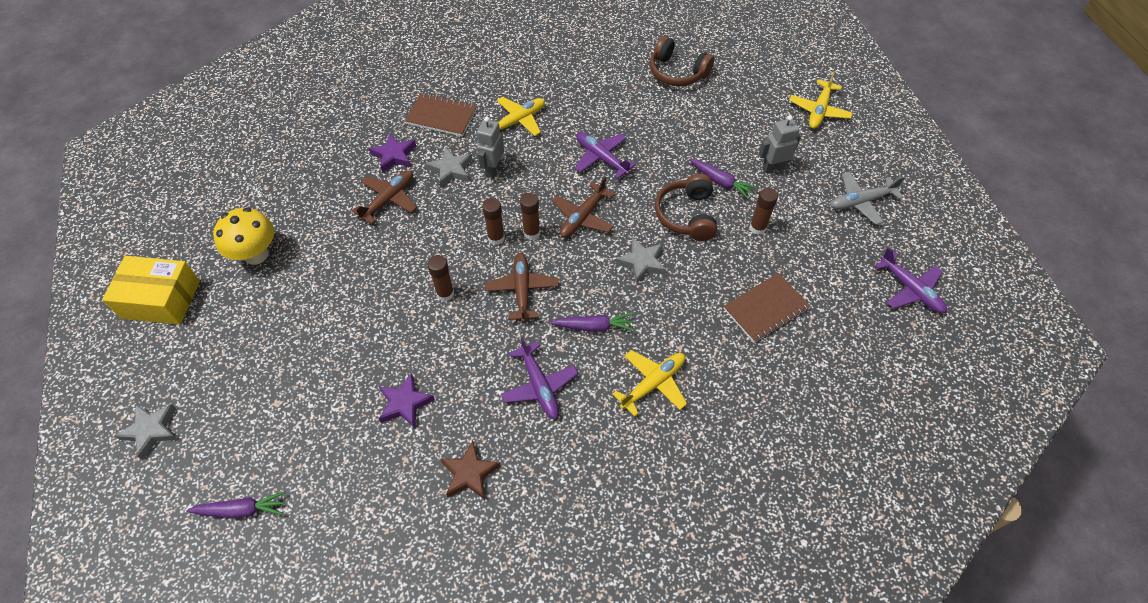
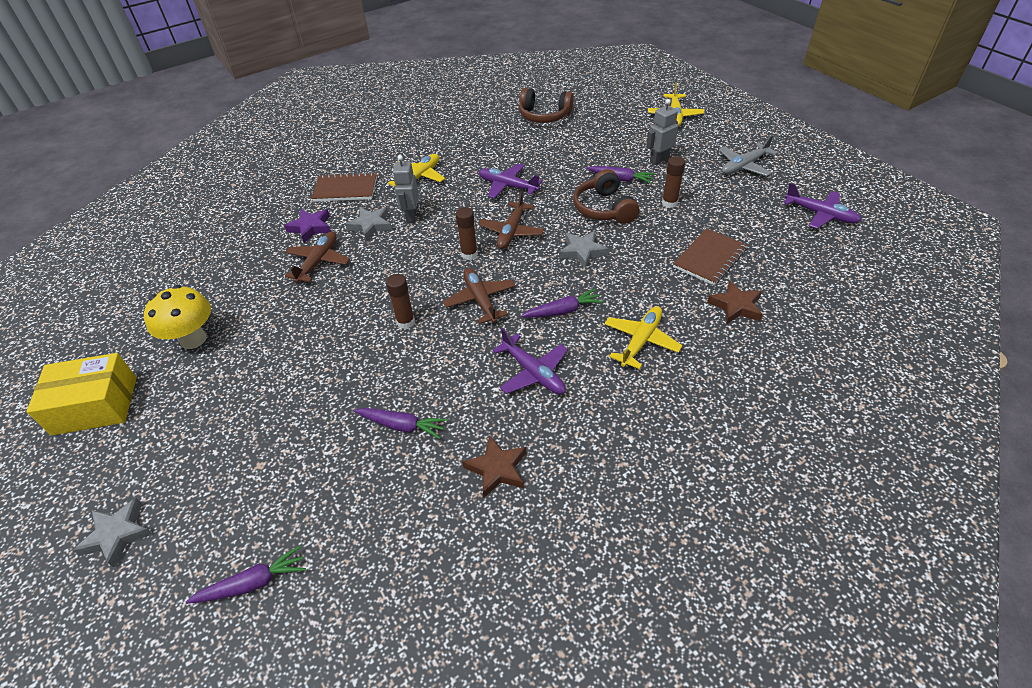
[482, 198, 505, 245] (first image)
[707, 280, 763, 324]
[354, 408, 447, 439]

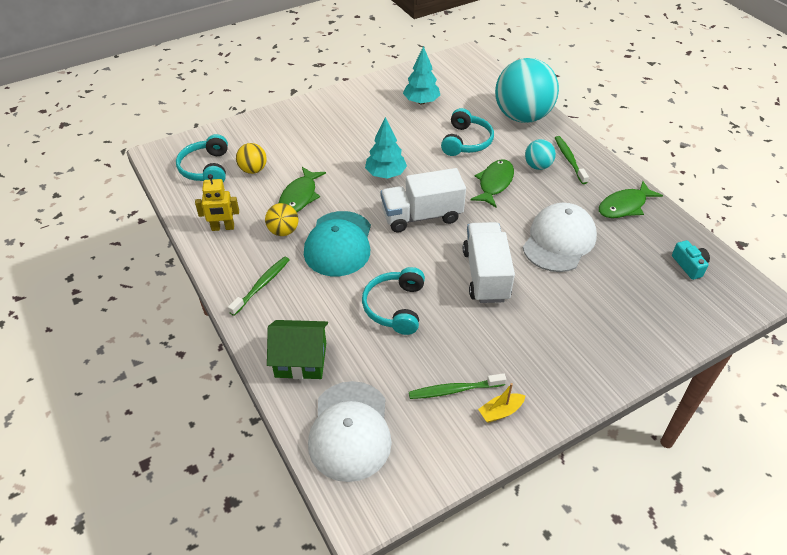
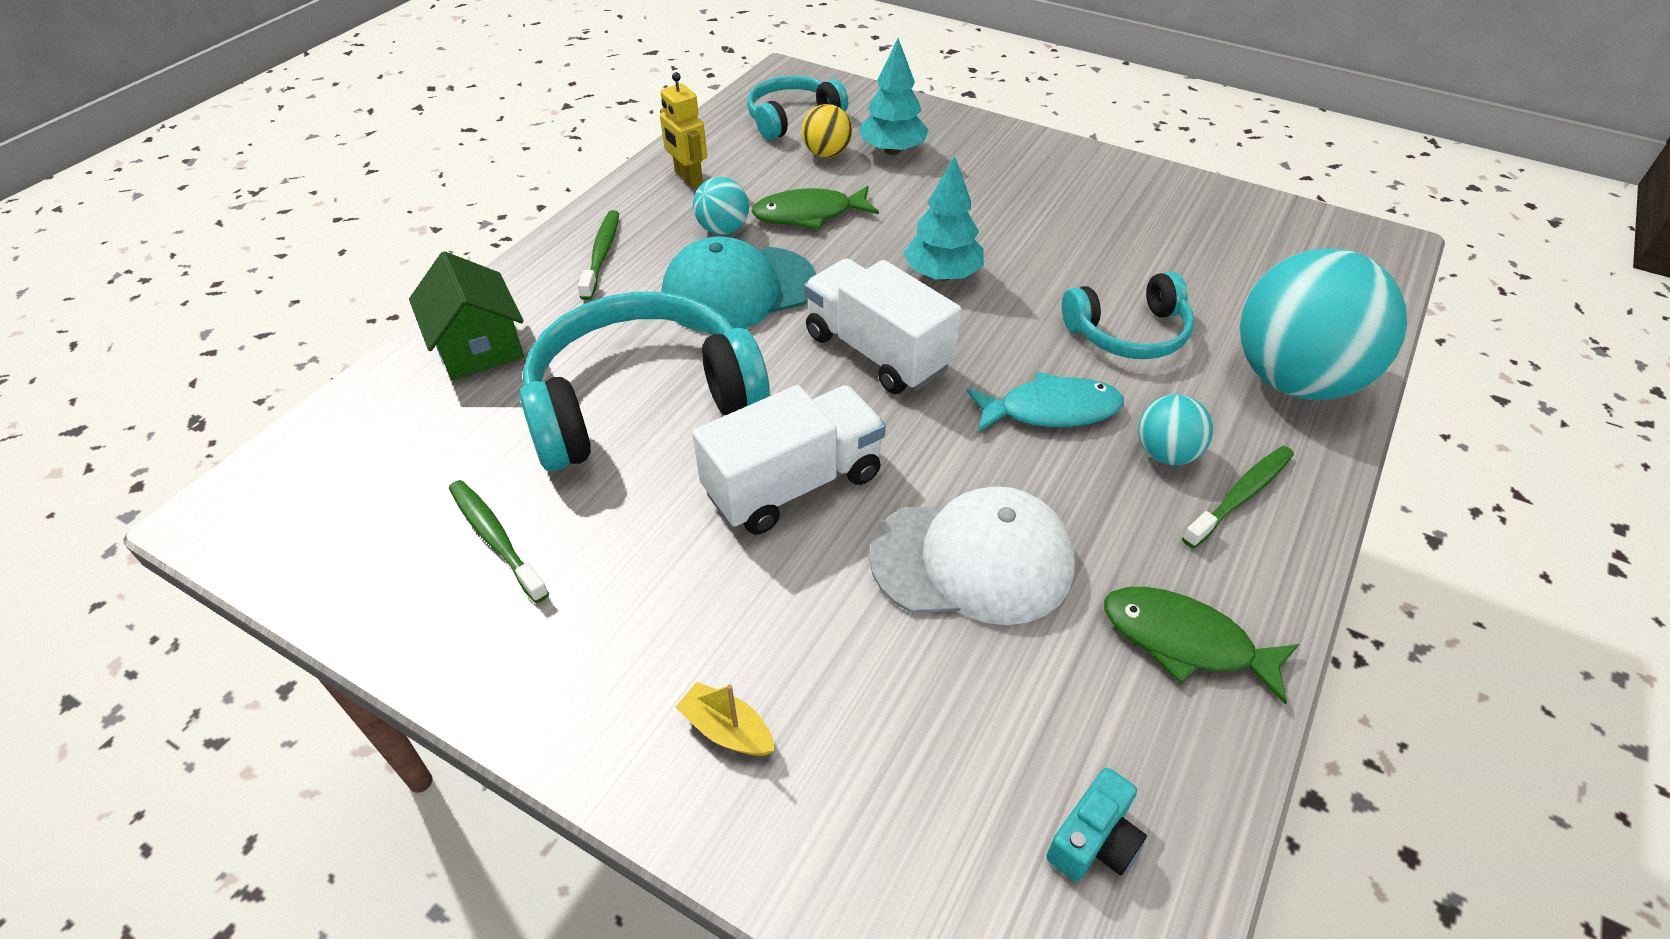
[308, 381, 392, 482] (first image)
[859, 38, 928, 155]
[676, 682, 775, 756]
[693, 177, 749, 235]
[967, 372, 1124, 433]
[578, 210, 619, 300]
[519, 292, 770, 471]

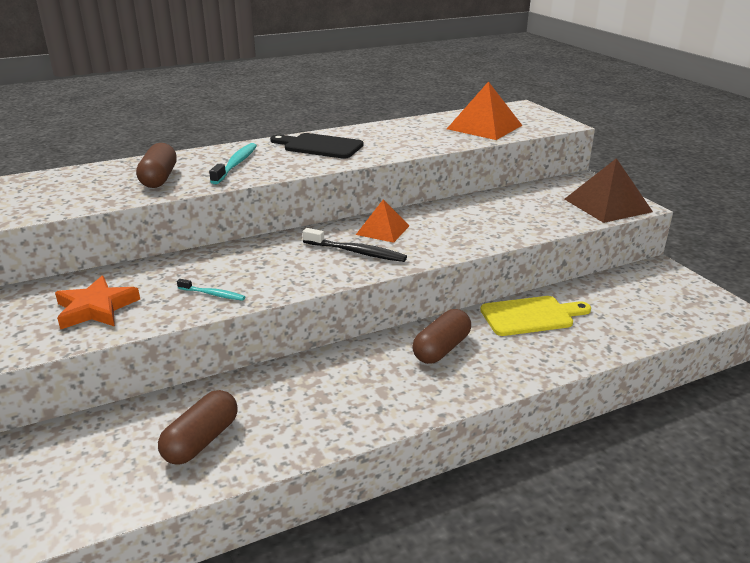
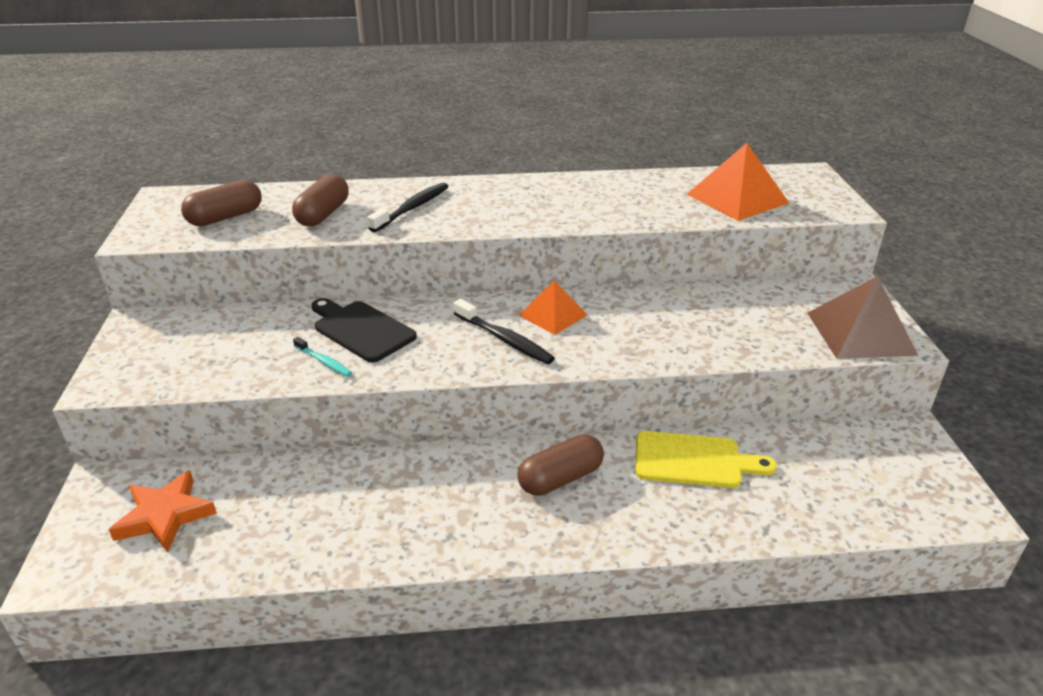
[109, 470, 217, 553]
[181, 180, 261, 226]
[311, 298, 417, 362]
[367, 183, 449, 232]

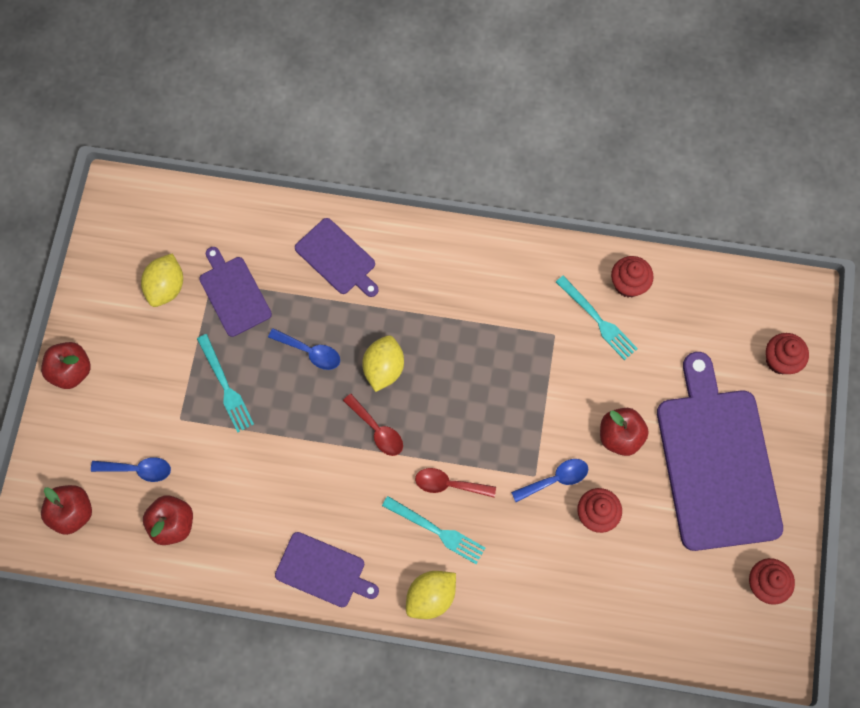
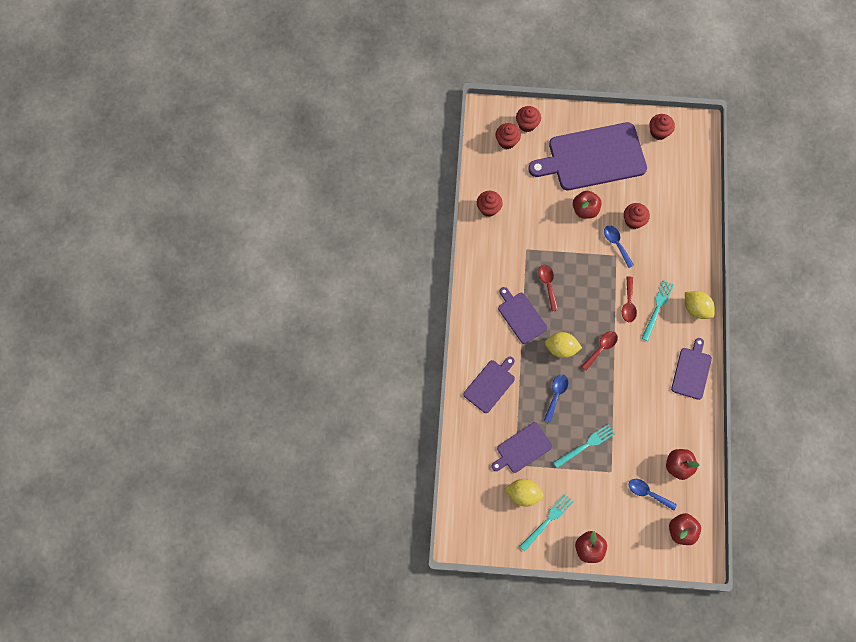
[496, 123, 521, 149]
[498, 287, 547, 344]
[538, 265, 558, 311]
[519, 494, 573, 552]
[629, 479, 677, 511]

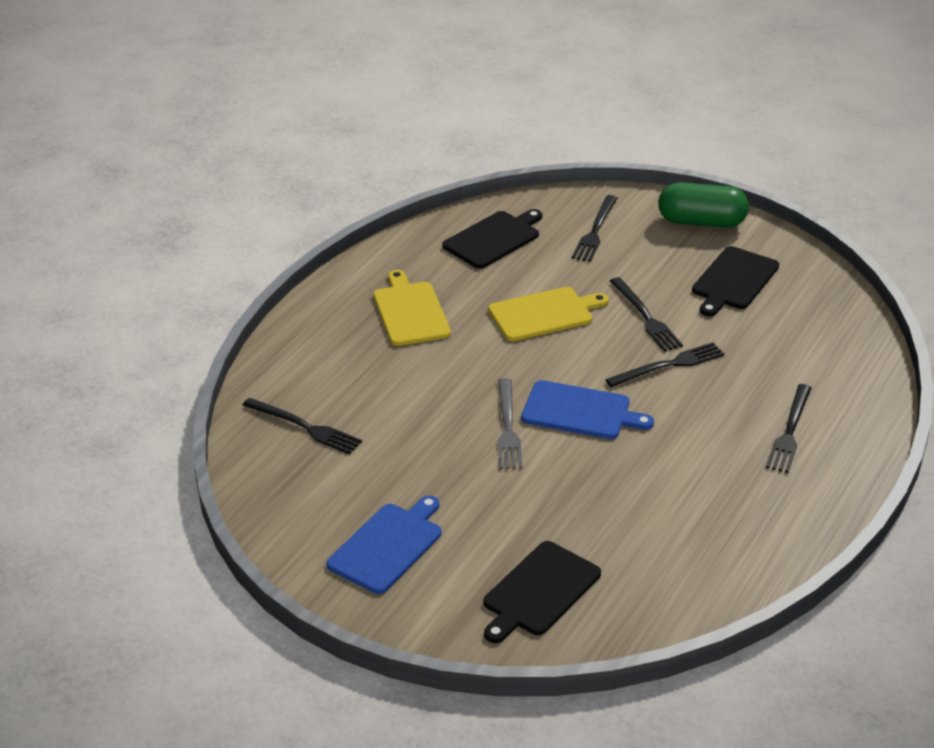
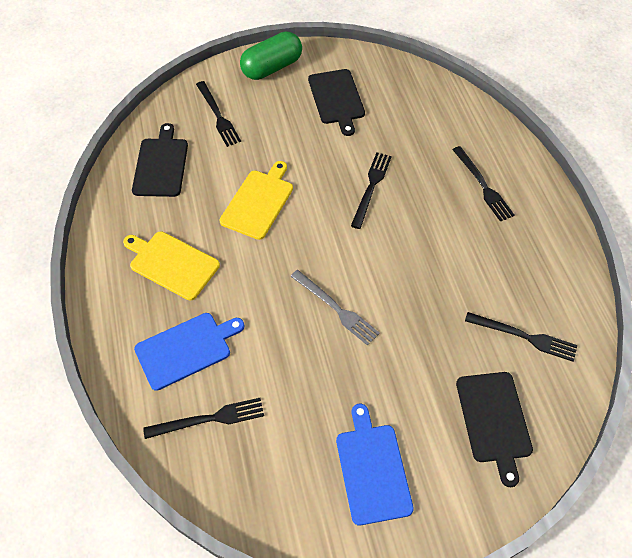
[134, 313, 245, 391]
[465, 312, 577, 362]

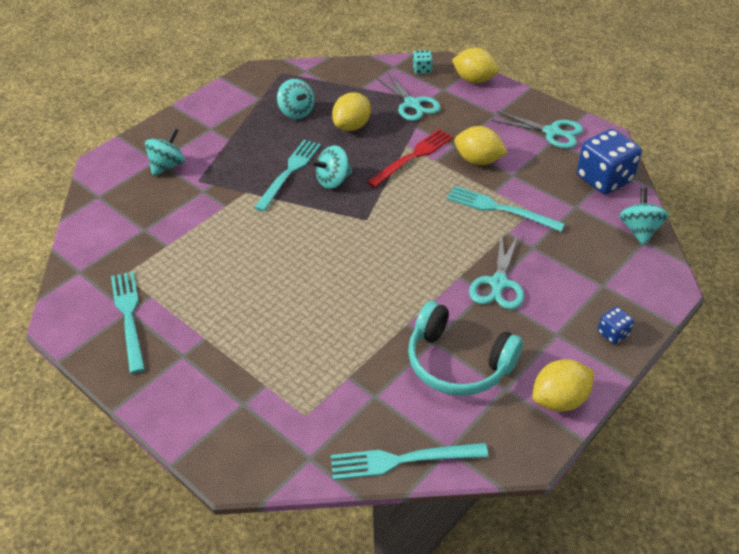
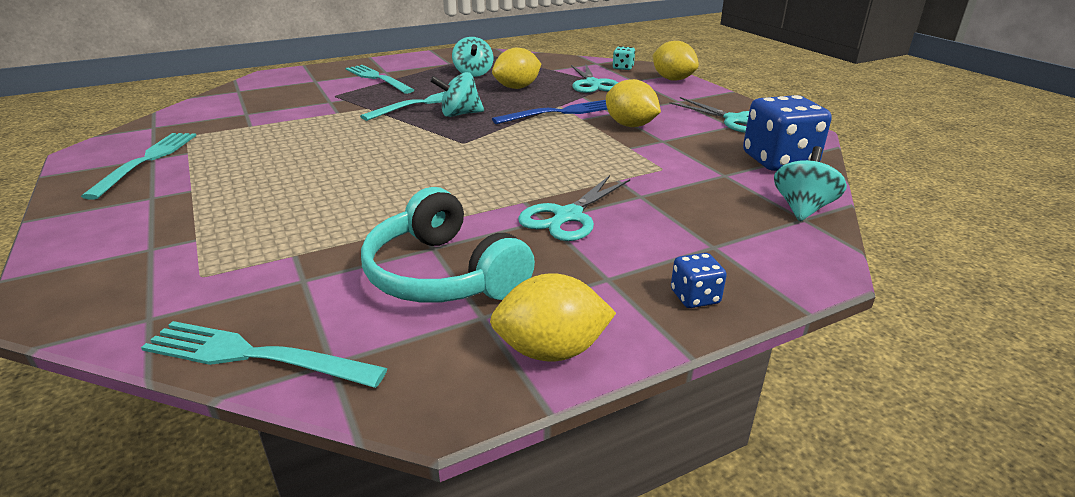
[145, 127, 185, 177] (first image)
[346, 65, 414, 94]
[492, 100, 608, 124]

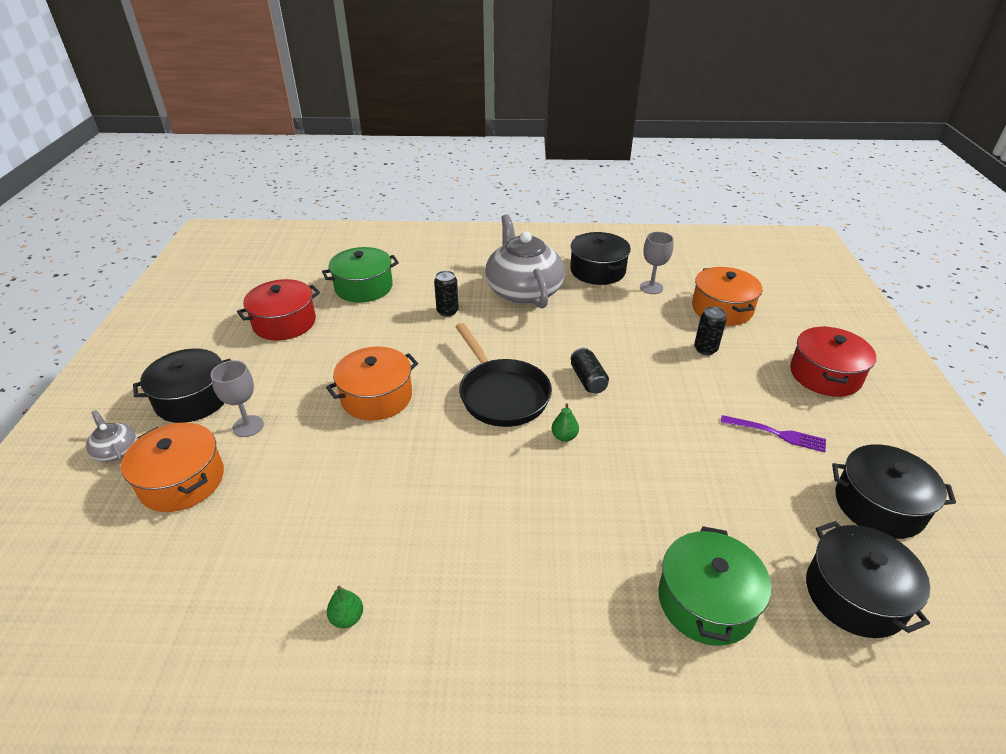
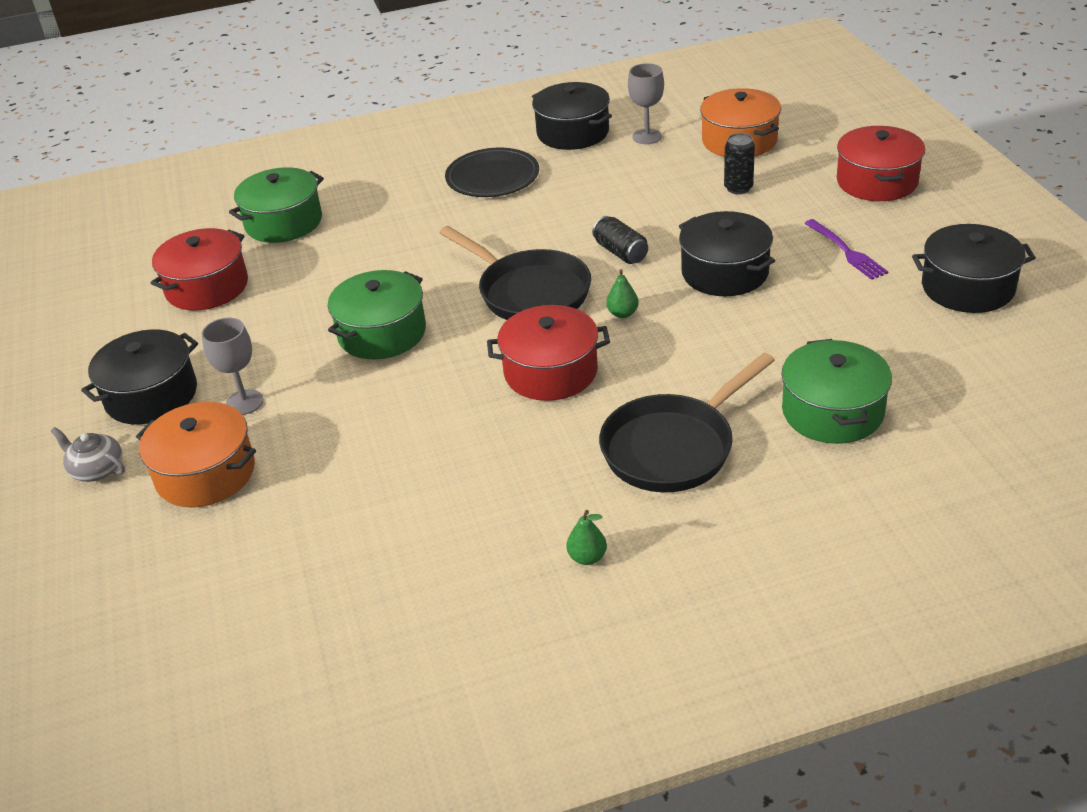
[434, 271, 459, 317] (first image)
[487, 305, 610, 401]
[599, 353, 775, 492]
[566, 510, 607, 565]
[679, 211, 775, 296]
[445, 148, 539, 197]
[328, 270, 426, 359]
[804, 219, 888, 280]

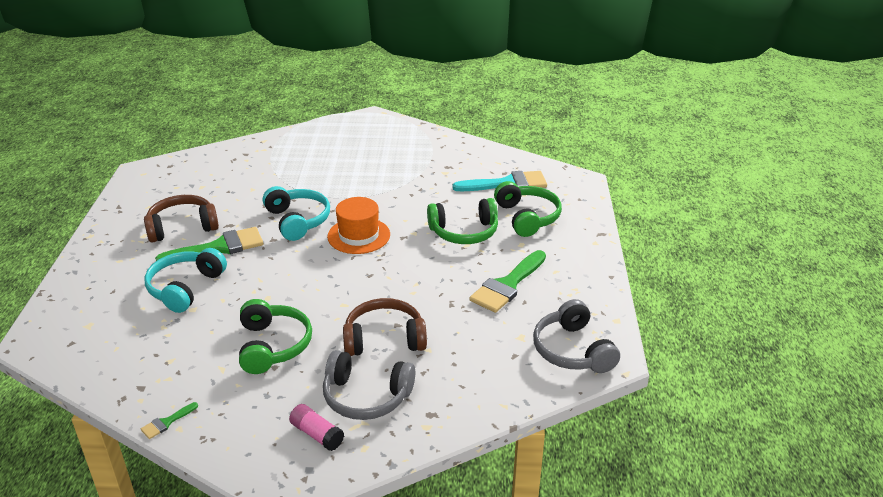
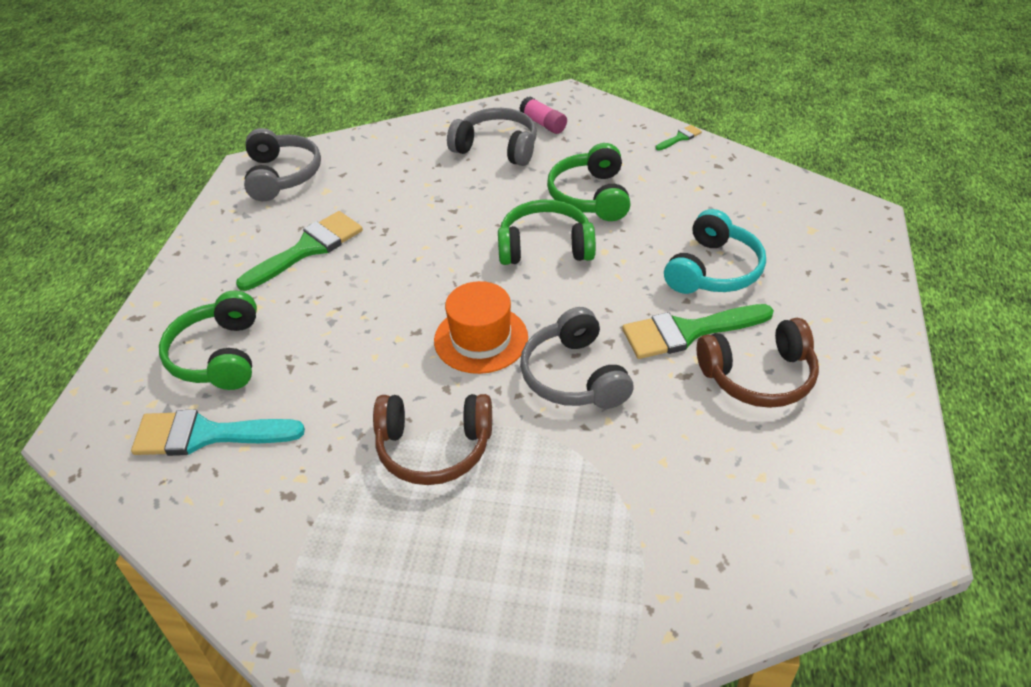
[373, 394, 492, 485]
[498, 200, 596, 265]
[520, 307, 634, 409]

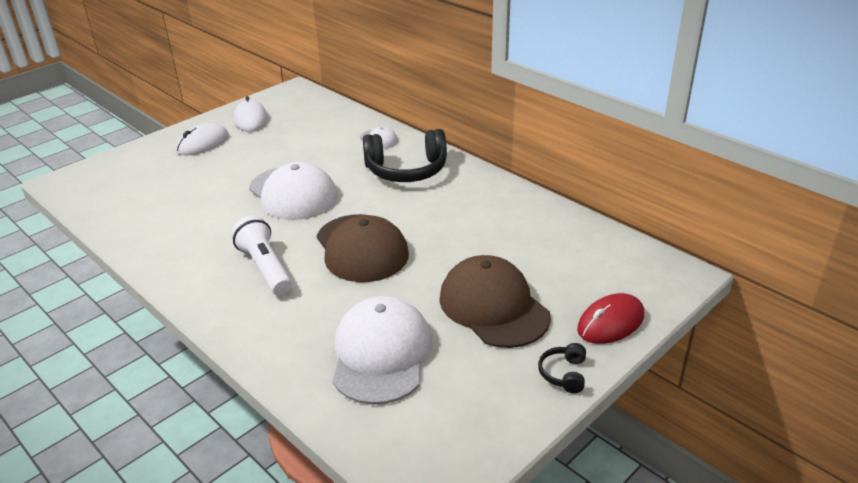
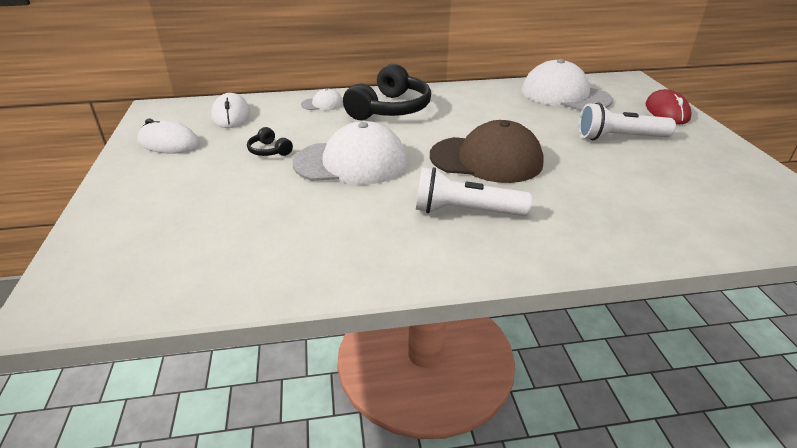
[211, 93, 250, 128]
[522, 59, 613, 111]
[247, 127, 293, 156]
[579, 103, 676, 140]

